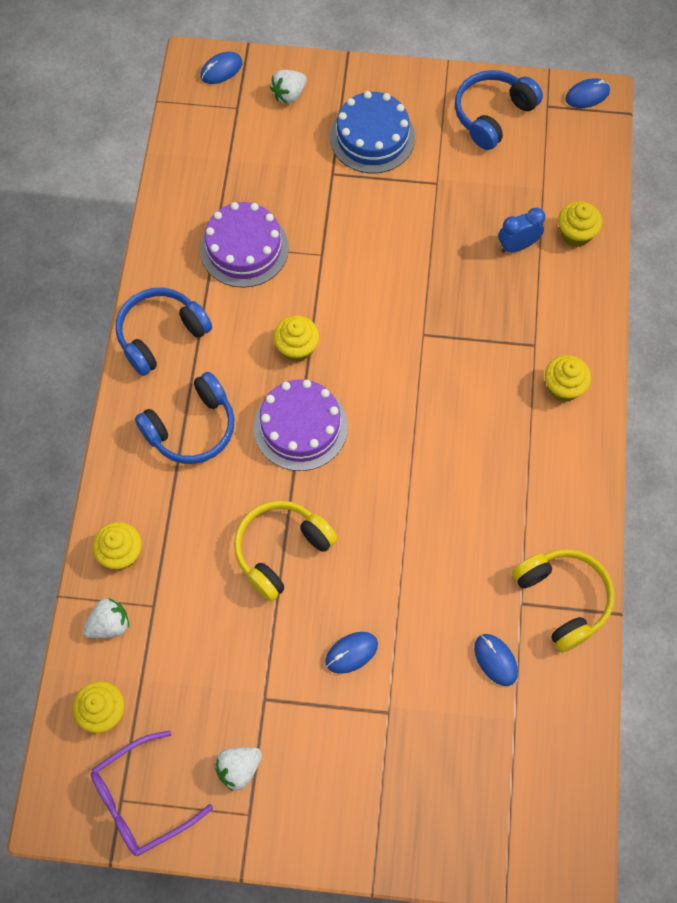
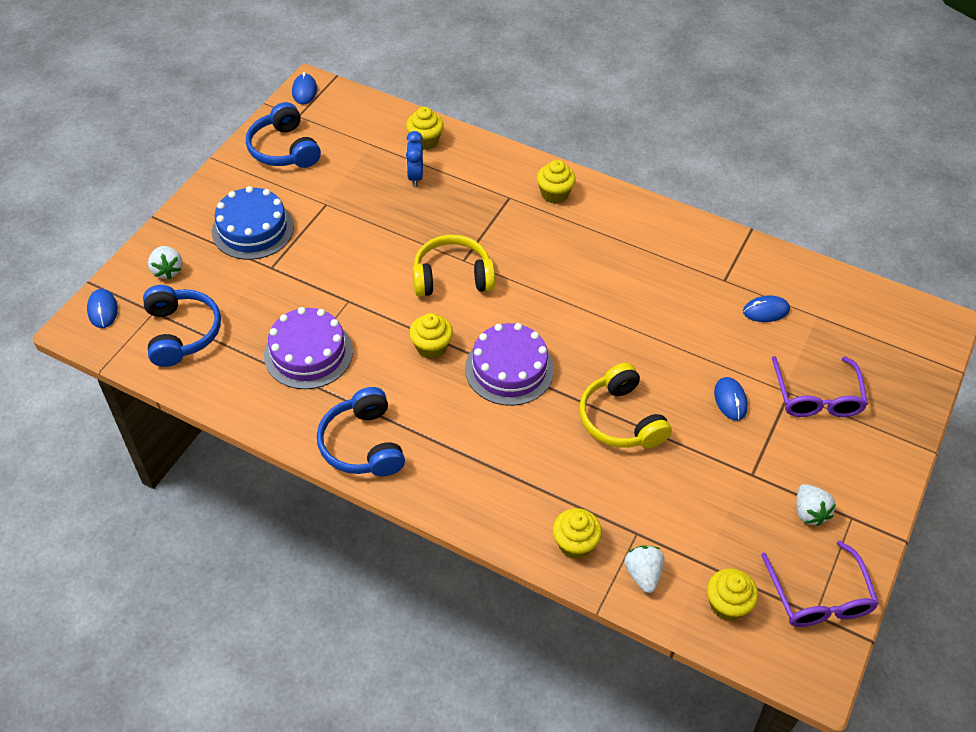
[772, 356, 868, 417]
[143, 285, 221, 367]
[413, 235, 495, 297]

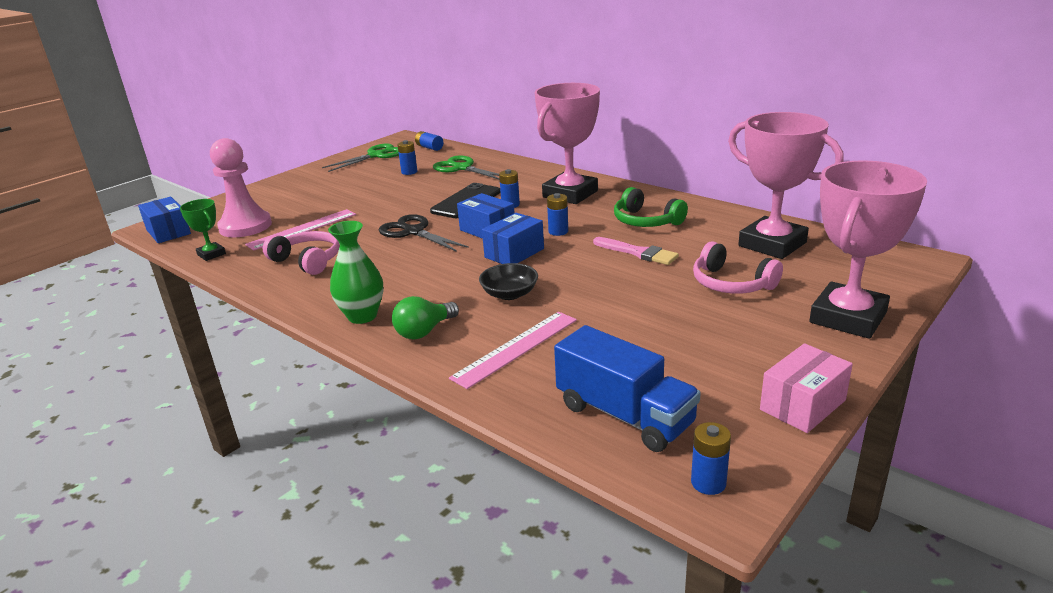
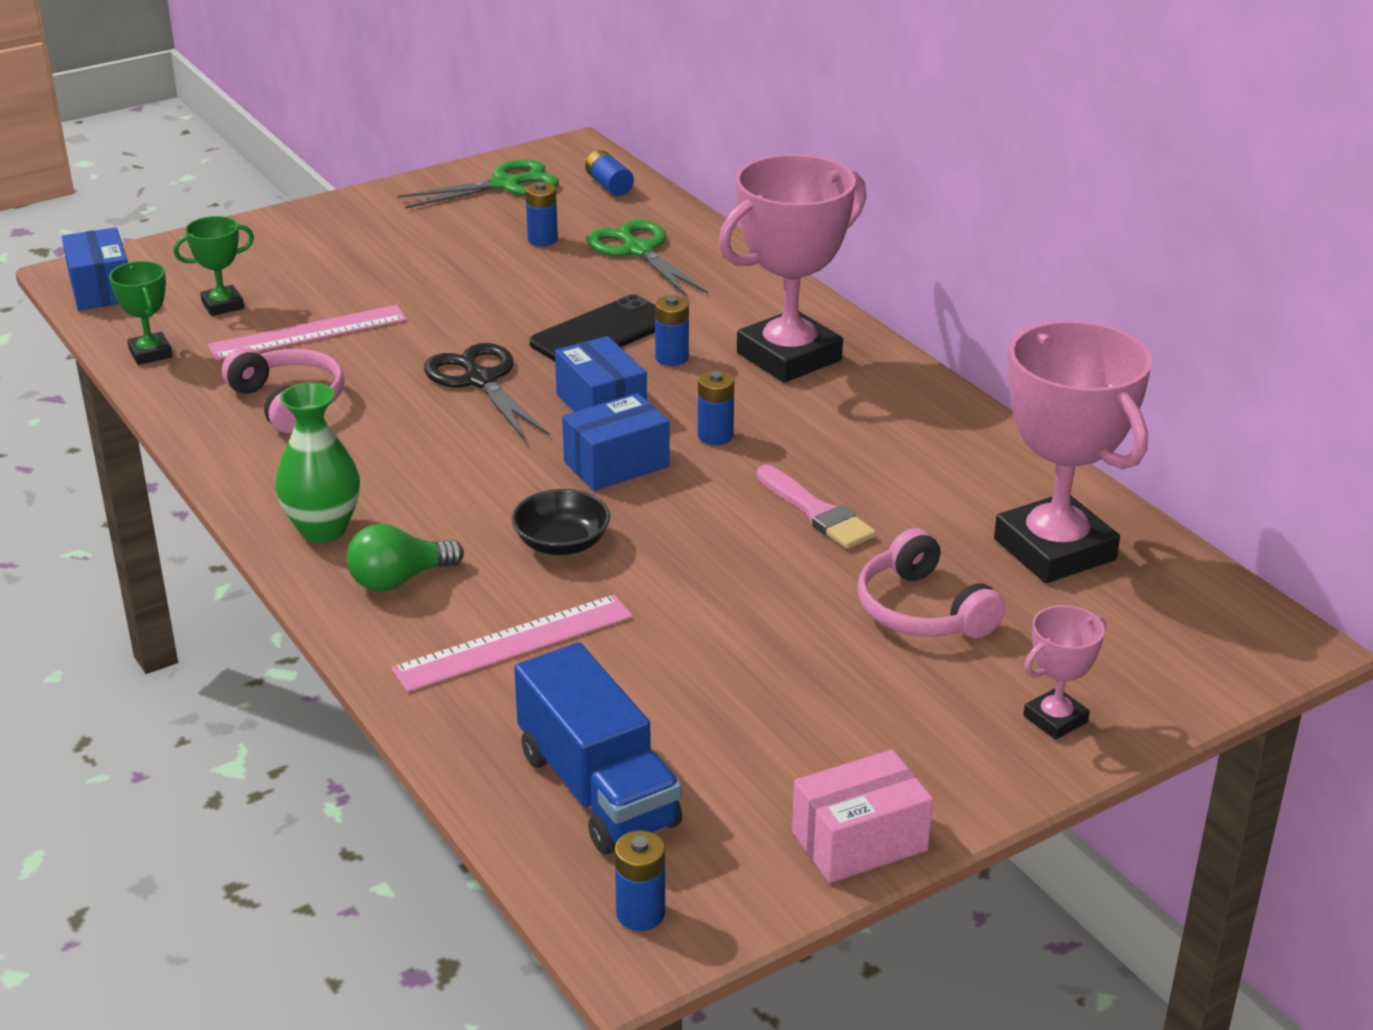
[614, 187, 688, 227] (first image)
[173, 216, 254, 316]
[1023, 605, 1106, 740]

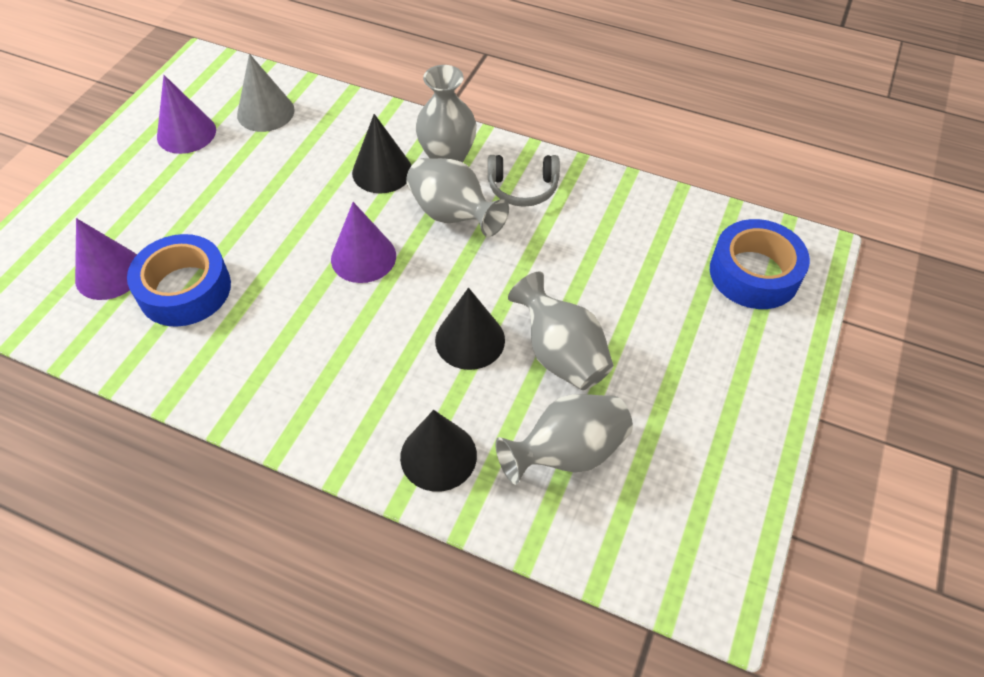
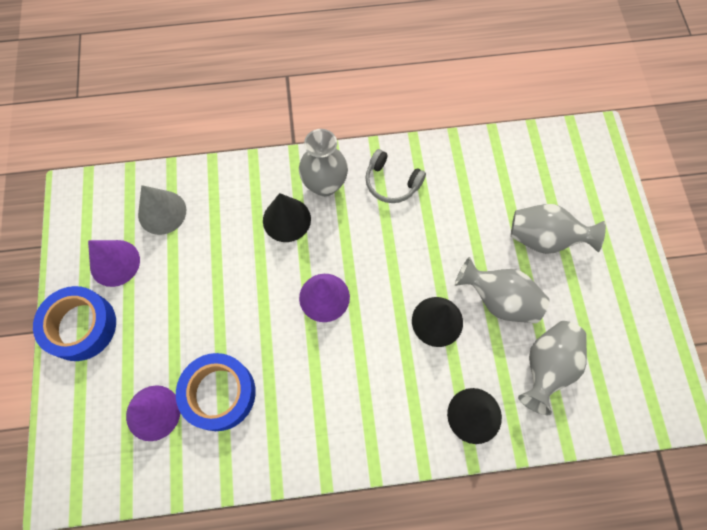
[511, 204, 606, 254]
[33, 286, 116, 361]
[365, 149, 426, 203]

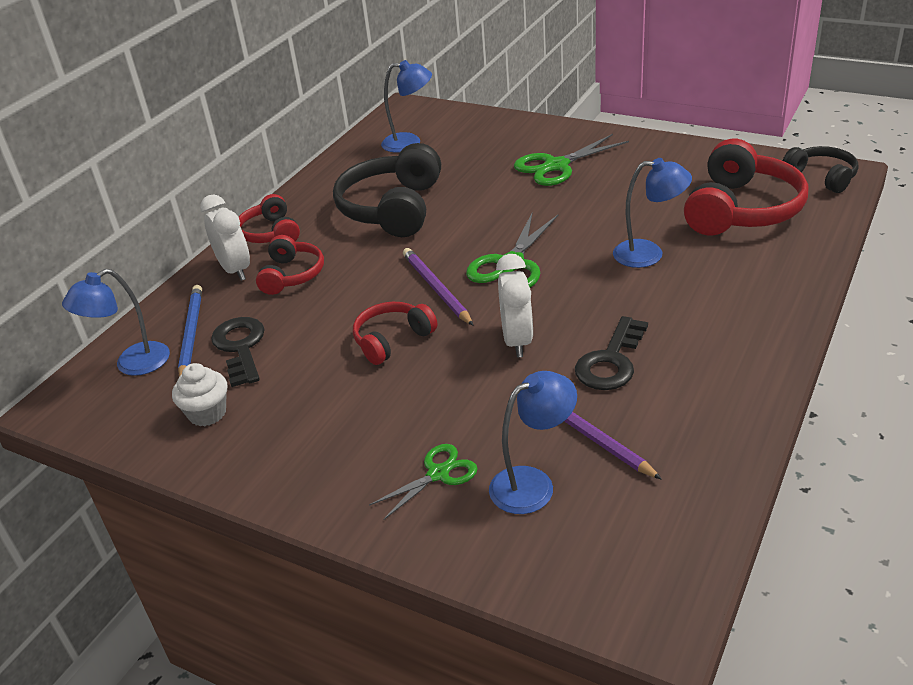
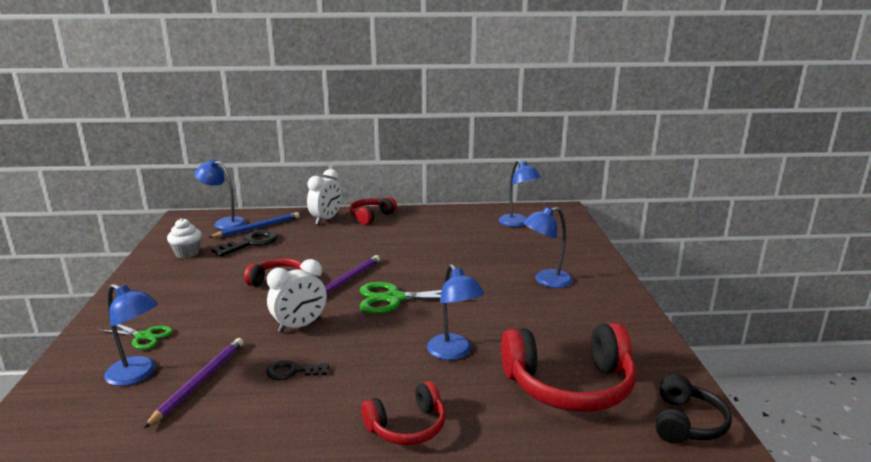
[333, 143, 441, 237] (first image)
[361, 381, 446, 445]
[523, 207, 573, 288]
[266, 360, 329, 380]

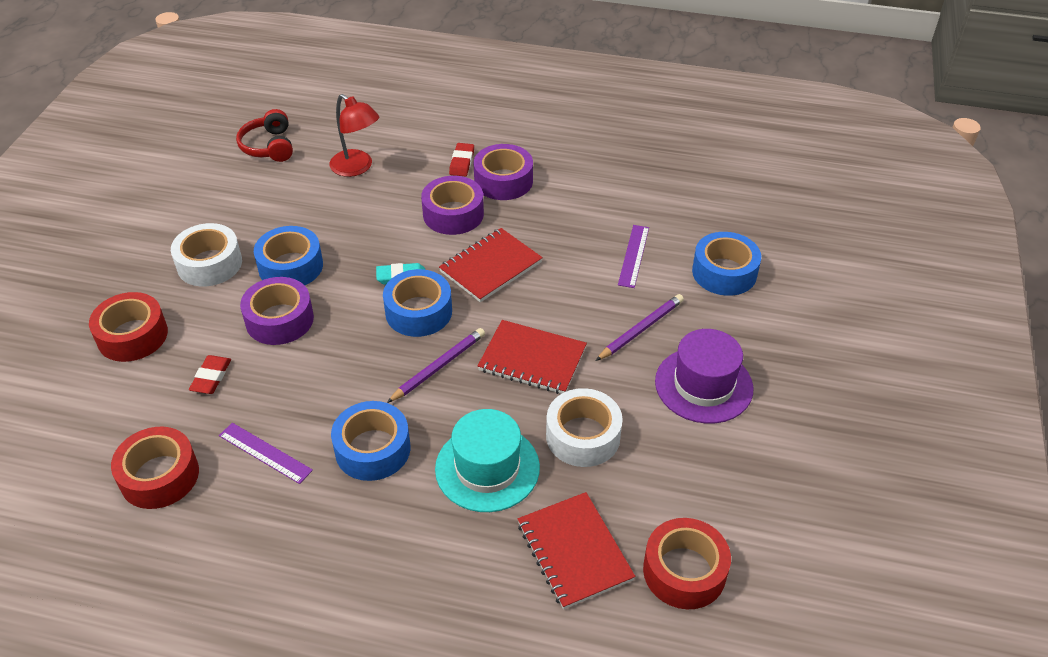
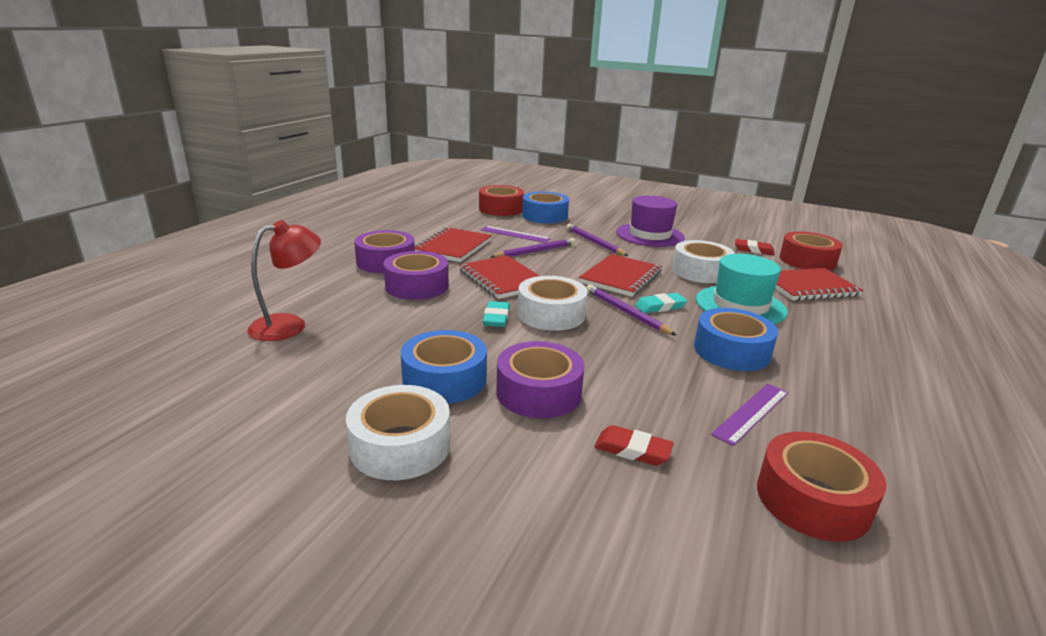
[236, 109, 293, 162] (first image)
[415, 227, 492, 262]
[491, 238, 575, 258]
[635, 293, 688, 313]
[479, 185, 524, 216]
[735, 239, 775, 255]
[518, 276, 588, 331]

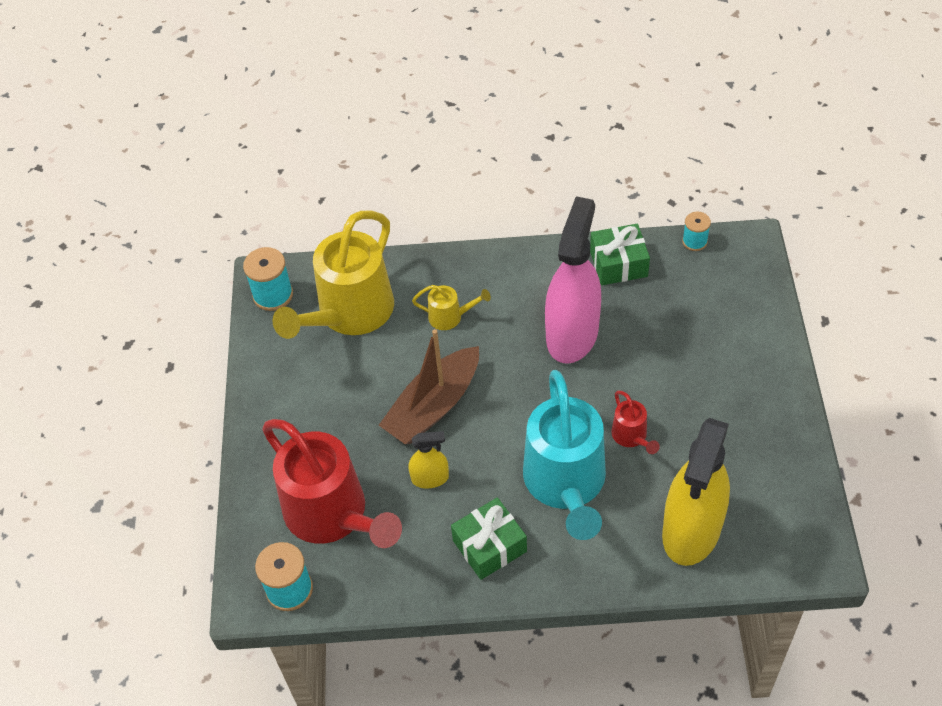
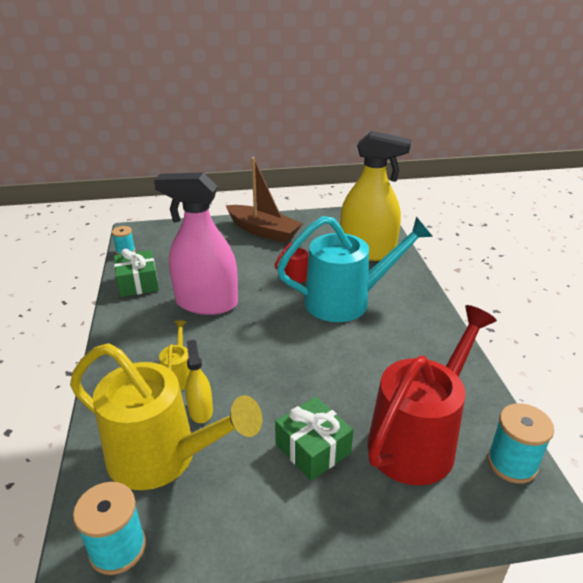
[226, 157, 303, 243]
[185, 340, 213, 423]
[275, 397, 353, 481]

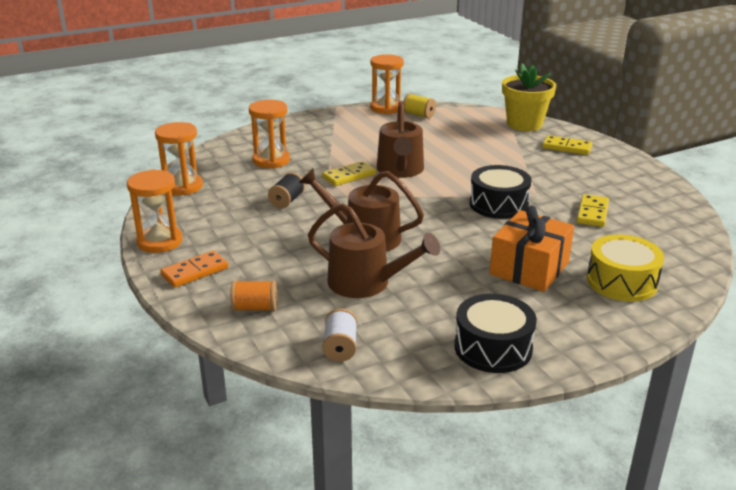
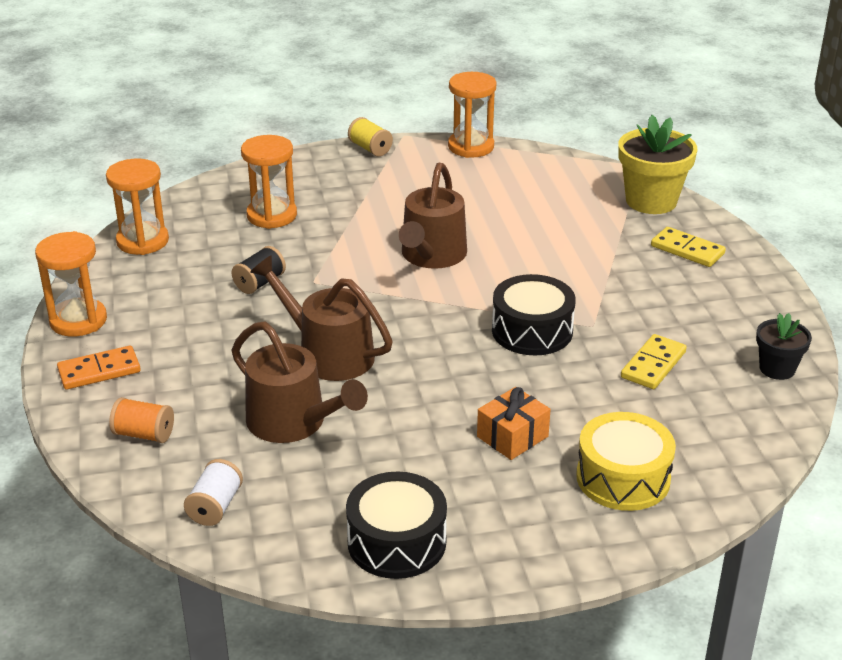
[322, 161, 376, 186] (first image)
[756, 313, 812, 380]
[348, 117, 393, 156]
[477, 387, 551, 460]

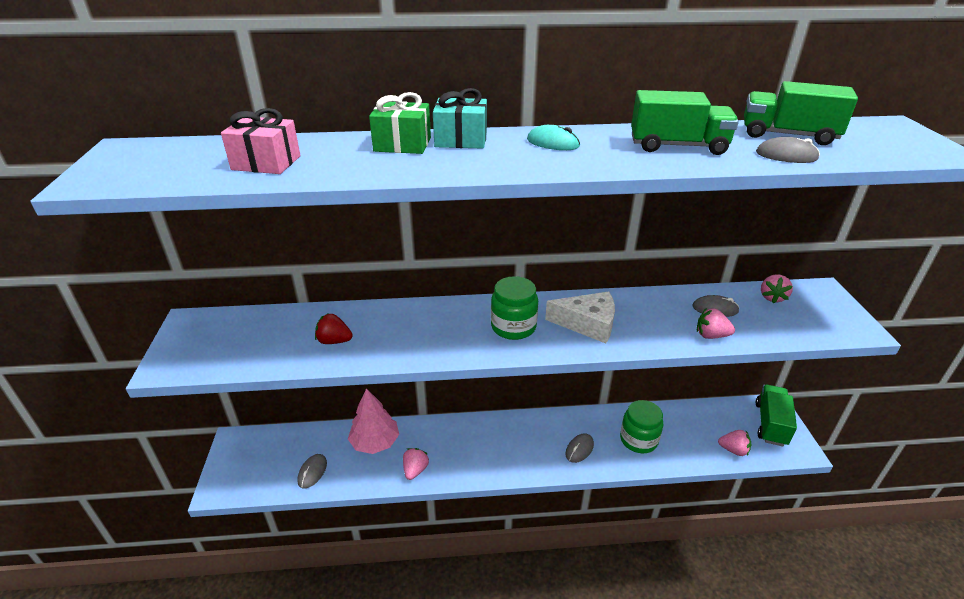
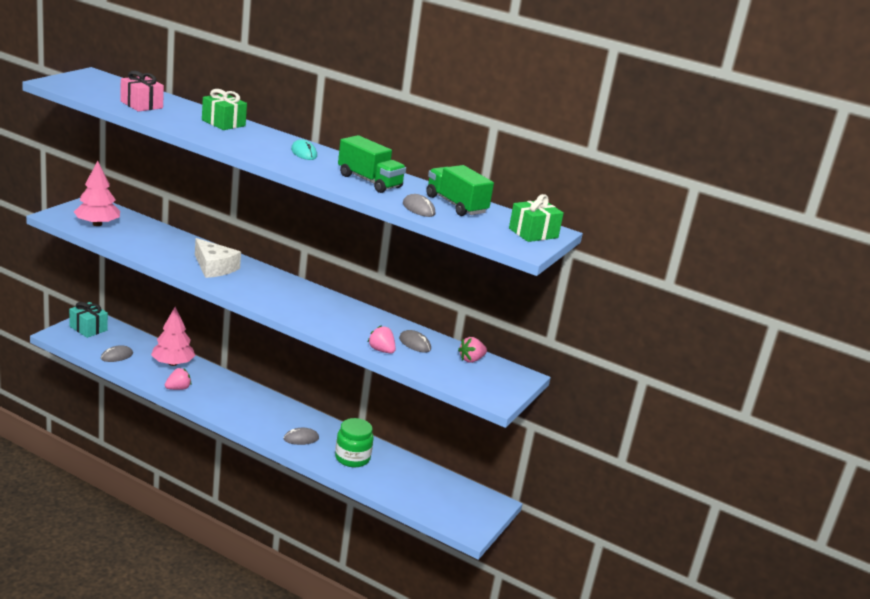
[315, 314, 353, 344] (first image)
[491, 276, 538, 340] (first image)
[718, 430, 751, 456] (first image)
[756, 385, 797, 446] (first image)
[74, 161, 120, 226]
[509, 194, 564, 242]
[69, 302, 108, 338]
[195, 238, 241, 278]

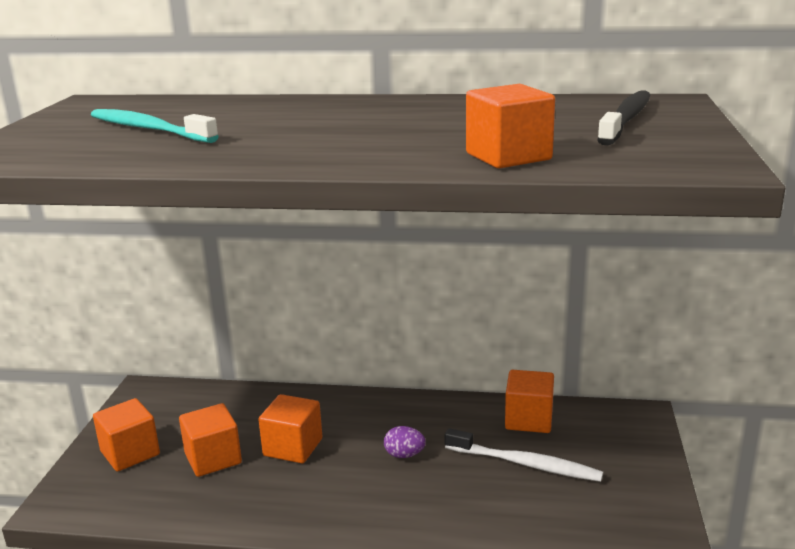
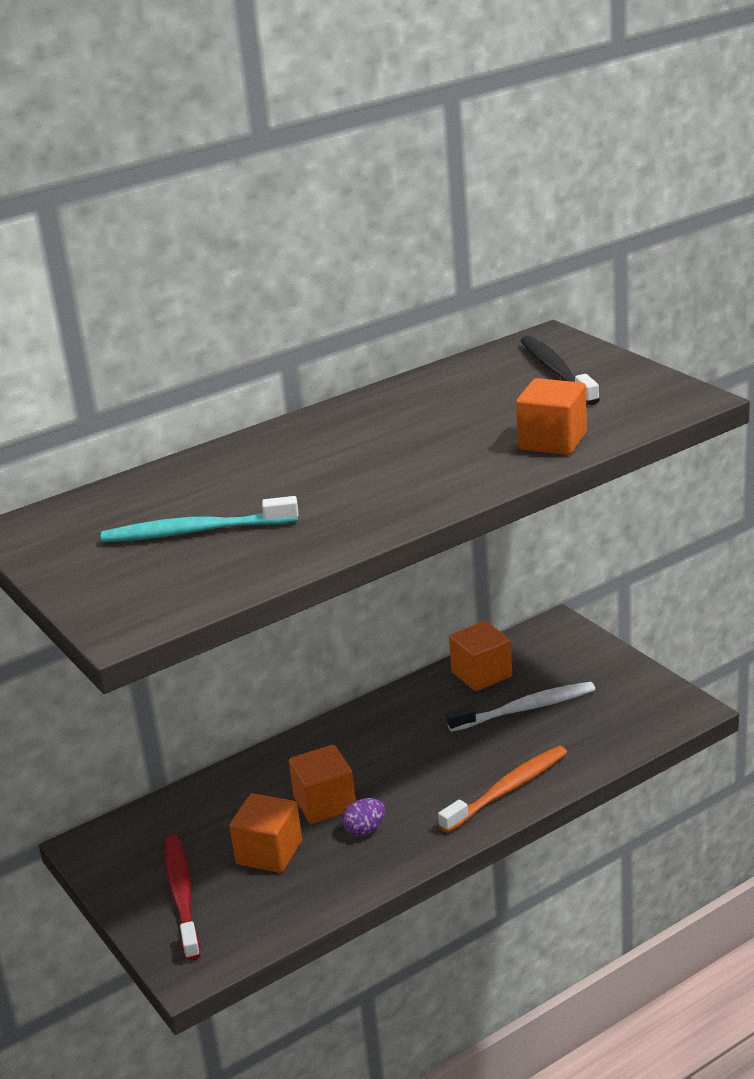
[438, 746, 567, 833]
[342, 798, 385, 836]
[165, 835, 200, 961]

